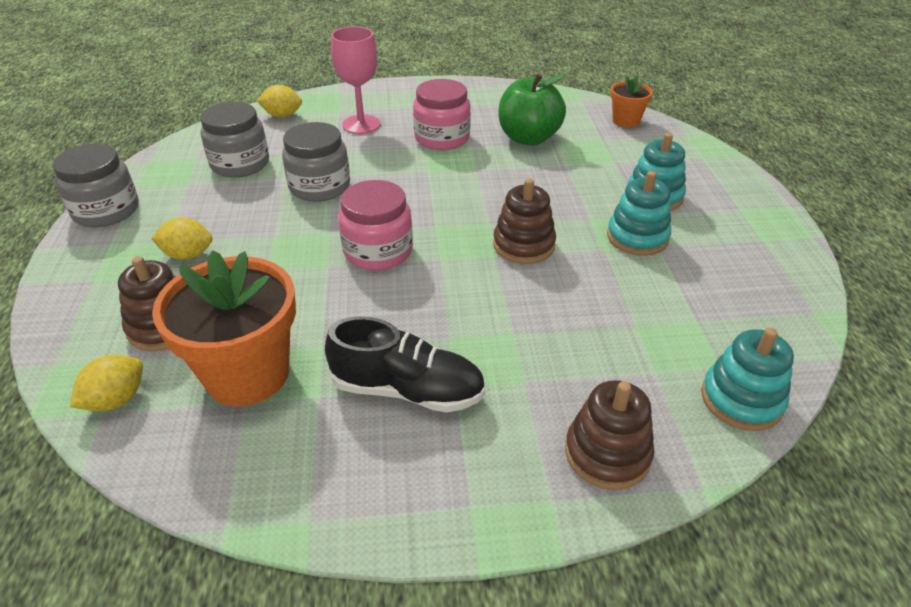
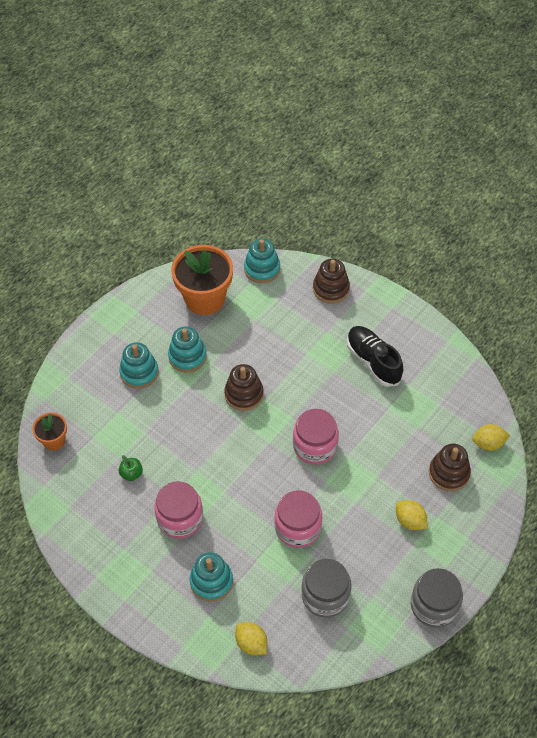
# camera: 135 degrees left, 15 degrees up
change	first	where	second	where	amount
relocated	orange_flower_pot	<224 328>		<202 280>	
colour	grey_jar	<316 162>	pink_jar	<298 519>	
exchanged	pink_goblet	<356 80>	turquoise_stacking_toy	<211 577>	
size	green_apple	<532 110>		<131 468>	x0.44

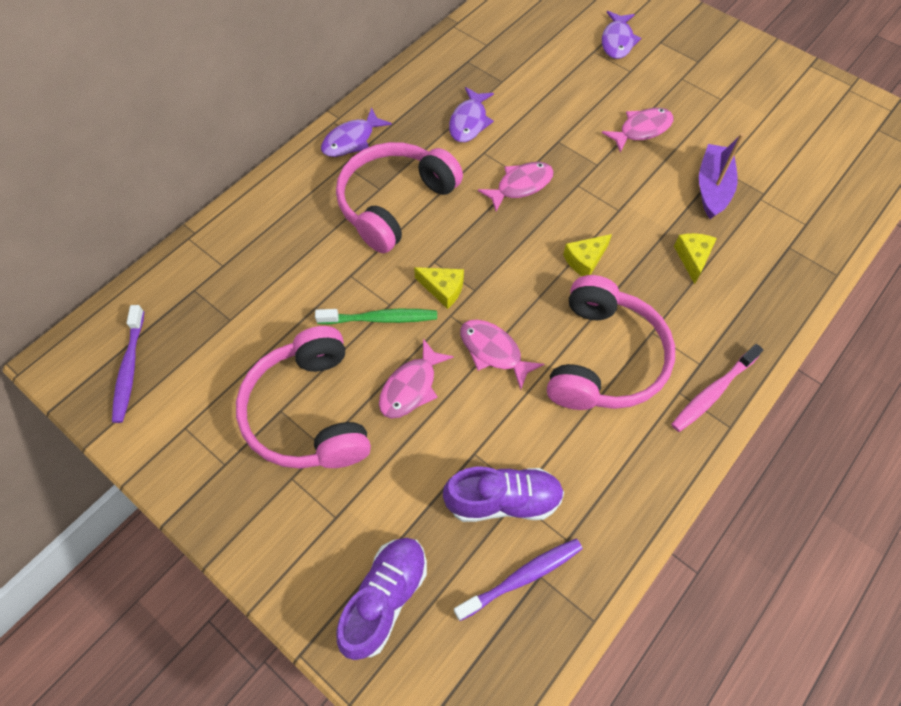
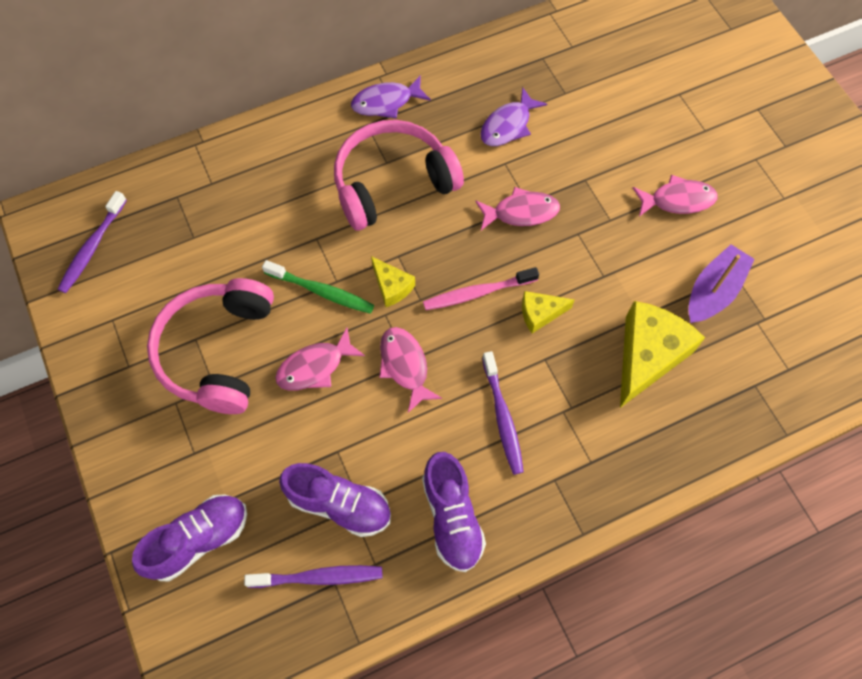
# camera: 25 degrees right, 5 degrees up
change	first	where	second	where	amount
exchanged	pink_headphones	<611 342>	purple_toothbrush	<503 413>	
missing	purple_fish	<621 35>			
relocated	pink_toothbrush	<717 388>		<481 288>	
size	yellow_cheese	<695 258>		<662 354>	x1.93
appeared			purple_shoe	<454 512>	

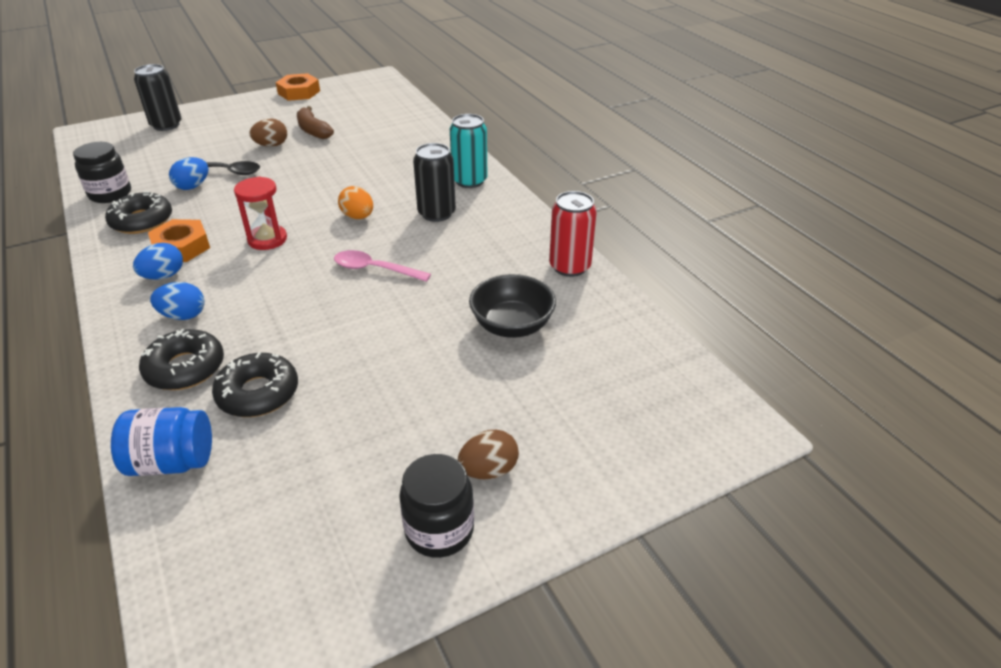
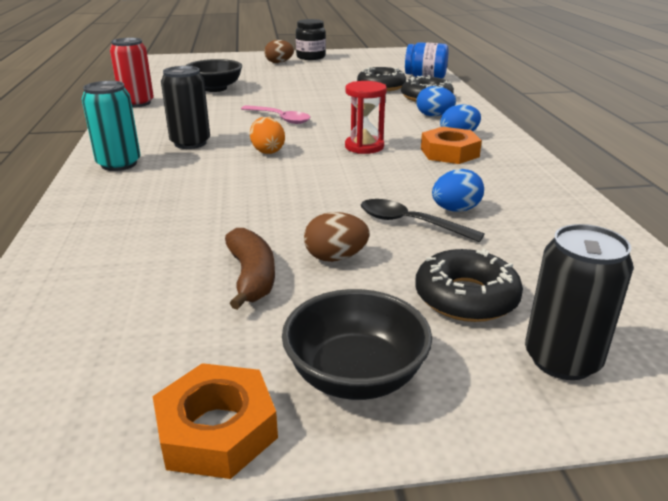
# camera: 160 degrees left, 10 degrees down
change	first	where	second	where	amount
missing	black_jar	<102 172>			
relocated	black_donut	<138 212>		<469 285>	
appeared			black_bowl	<357 344>	

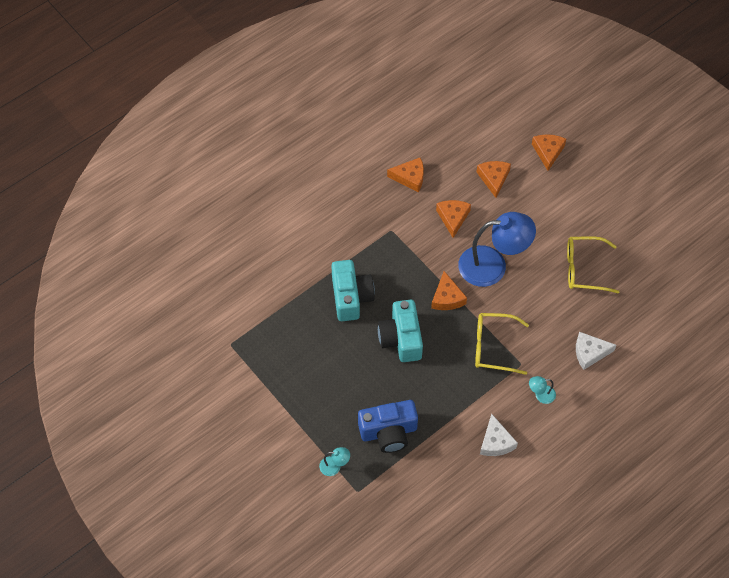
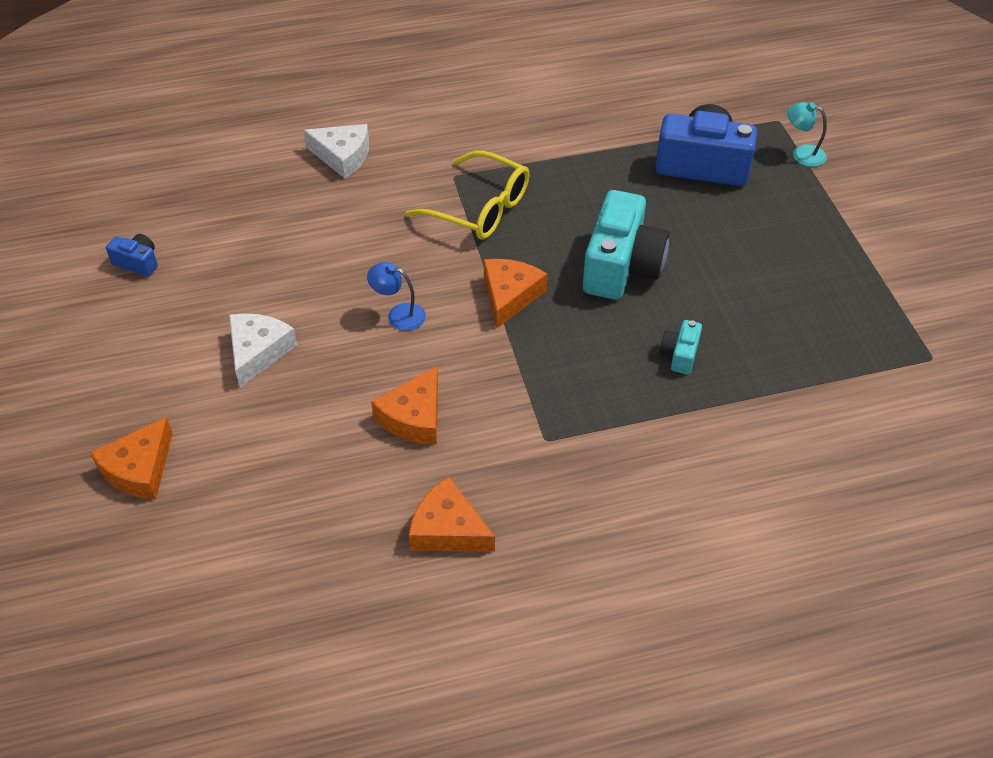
# camera: 155 degrees left, 10 degrees down
change	first	where	second	where	amount
size	turquoise_camera	<353 290>		<681 347>	x0.46
size	blue_lamp	<497 249>		<396 296>	x0.41
missing	orange_cheese	<494 179>			
relocated	white_cheese	<499 435>		<263 350>	
missing	turquoise_lamp	<542 390>			
missing	yellow_glasses	<593 265>			
appeared			blue_camera	<132 255>	

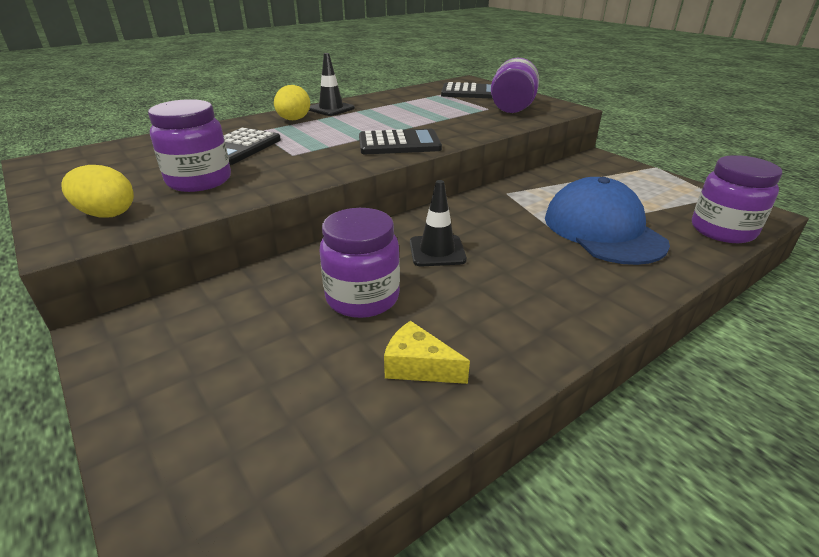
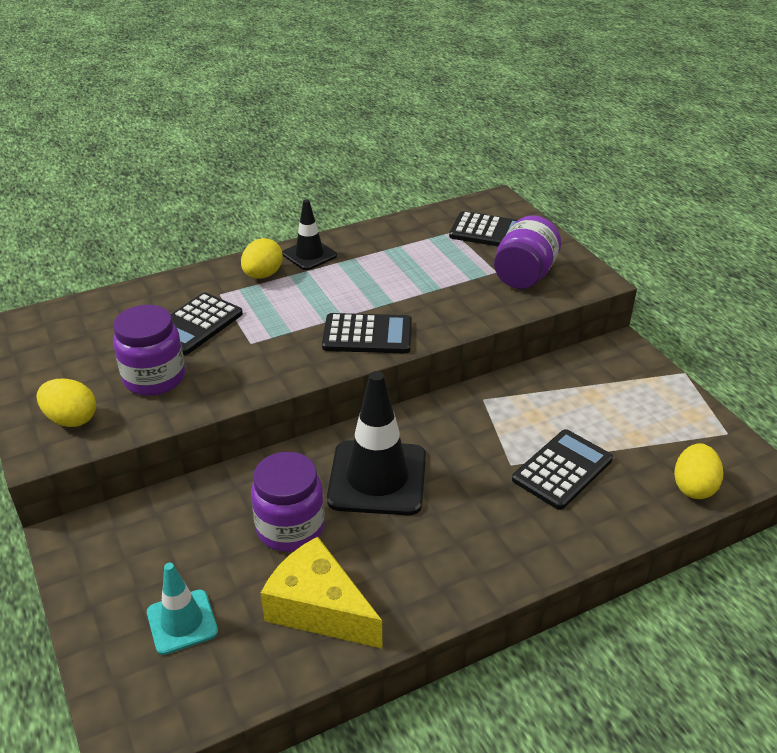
# camera: 10 degrees right, 5 degrees up
change	first	where	second	where	amount
size	yellow_cheese	<427 352>		<321 592>	x1.77
size	black_traffic_cone	<438 223>		<376 443>	x1.77
exchanged	blue_cap	<607 221>	black_calculator	<562 469>	
exchanged	purple_jar	<737 199>	yellow_egg	<698 471>	
appeared			turquoise_traffic_cone	<182 609>	

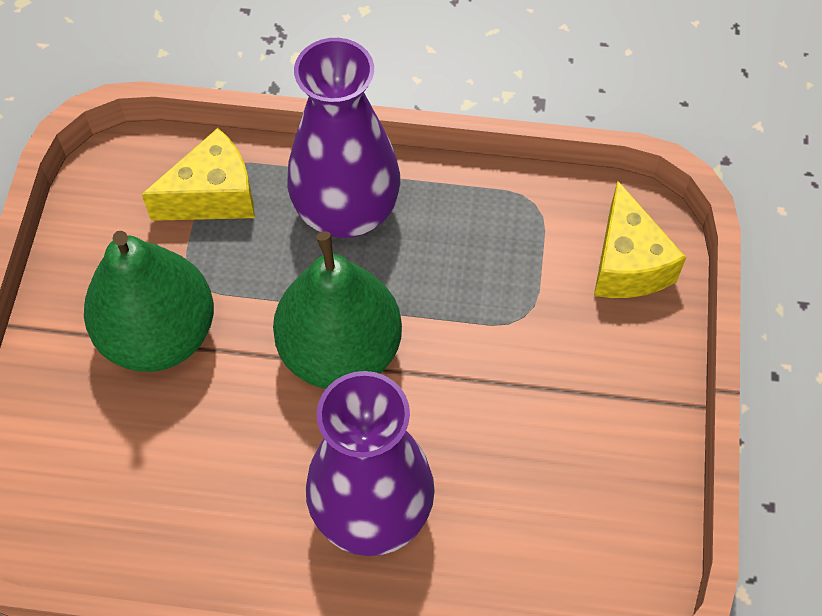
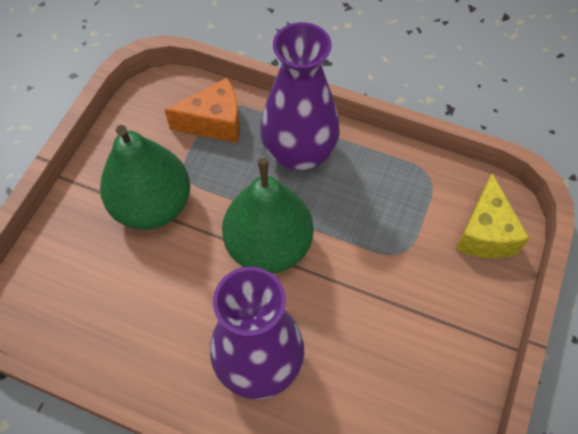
# camera: 15 degrees right, 0 degrees up
change	first	where	second	where	amount
colour	yellow_cheese	<198 174>	orange_cheese	<202 110>	

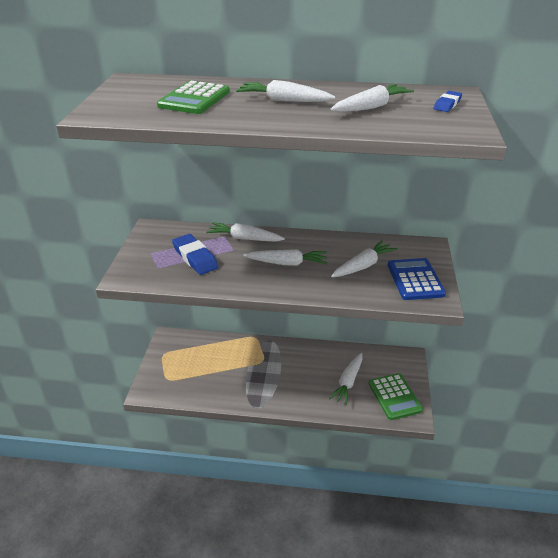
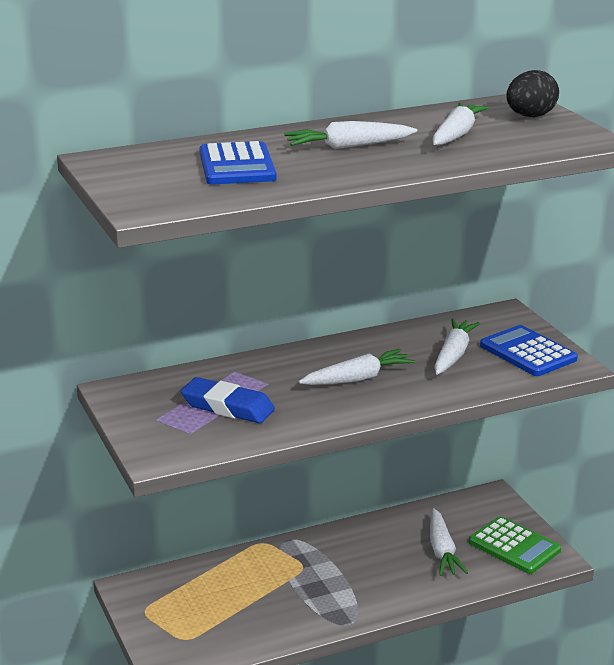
# camera: 30 degrees left, 10 degrees down
change	first	where	second	where	amount
colour	green_calculator	<193 97>	blue_calculator	<238 162>	
missing	white_carrot	<245 232>			
exchanged	blue_eraser	<448 101>	black_egg	<532 93>	

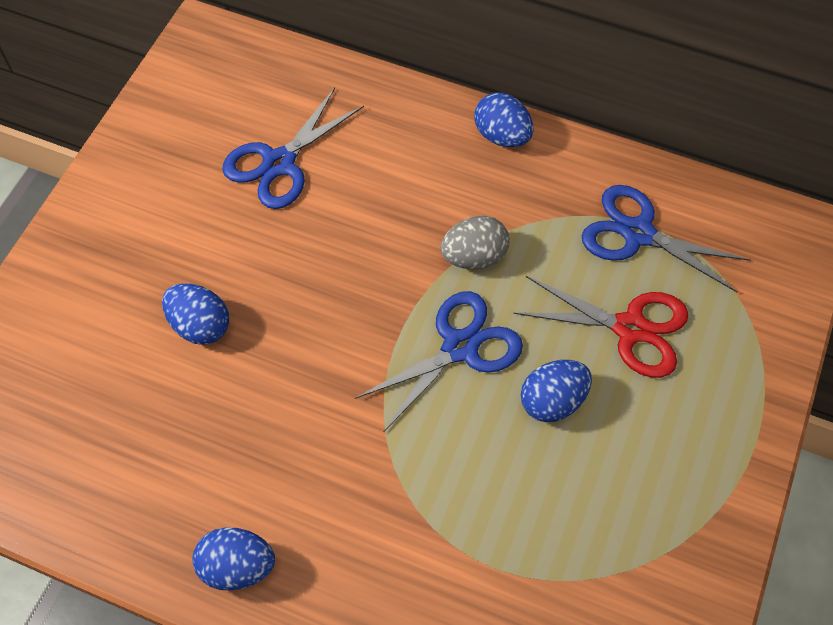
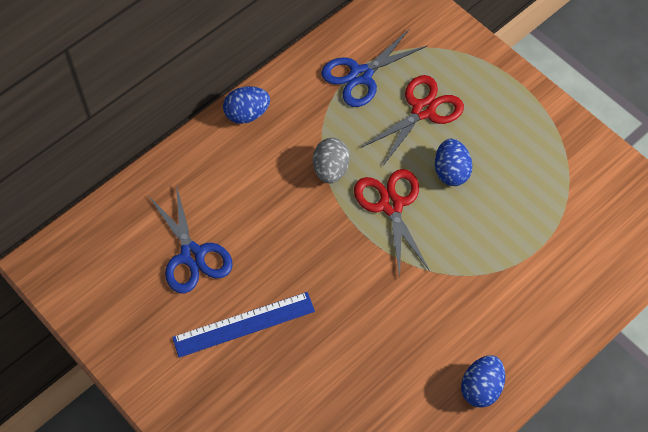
# camera: 65 degrees left, 0 degrees up
change	first	where	second	where	amount
missing	blue_egg	<195 314>			
colour	blue_scissors	<439 361>	red_scissors	<392 222>	
appeared			blue_ruler	<243 325>	

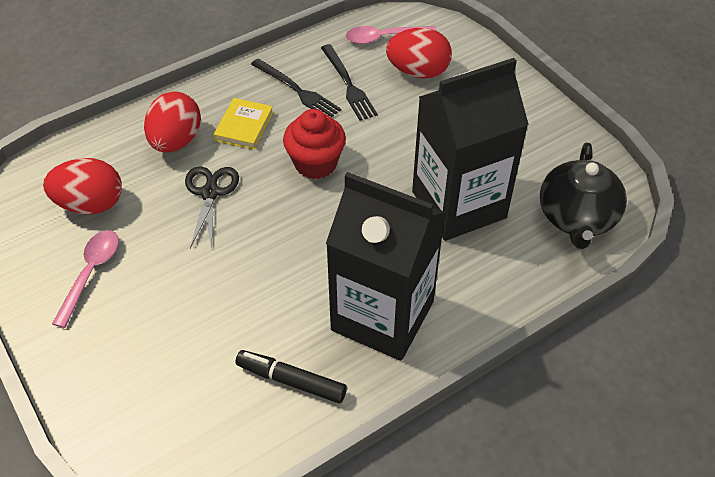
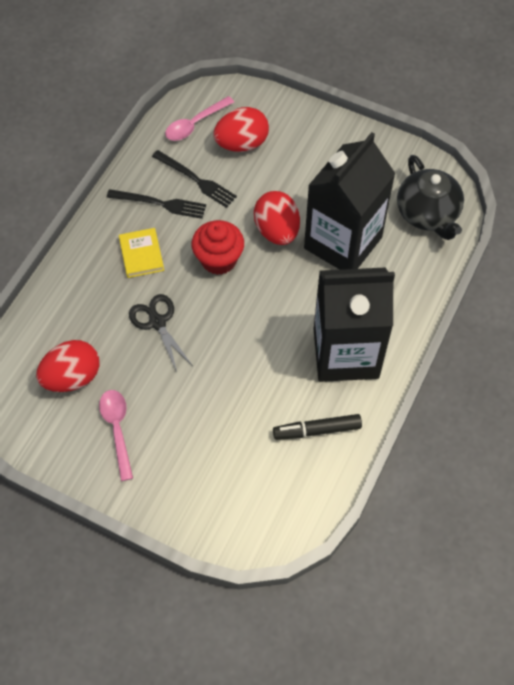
# camera: 30 degrees left, 10 degrees up
change	first	where	second	where	amount
relocated	red_egg	<172 122>		<277 218>	

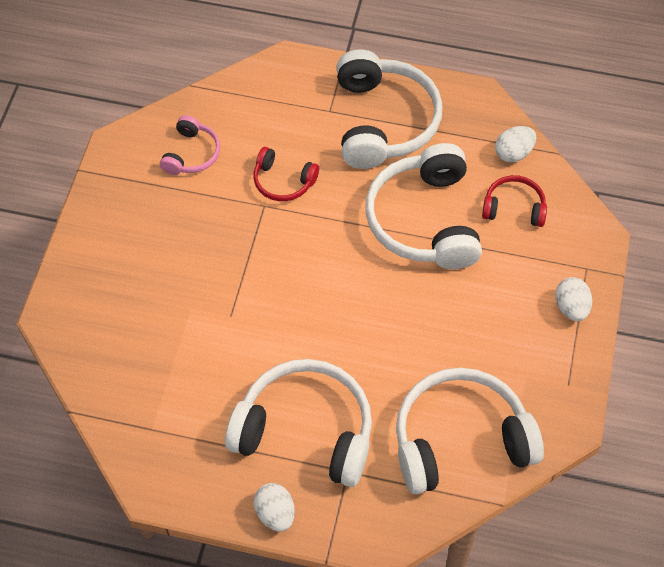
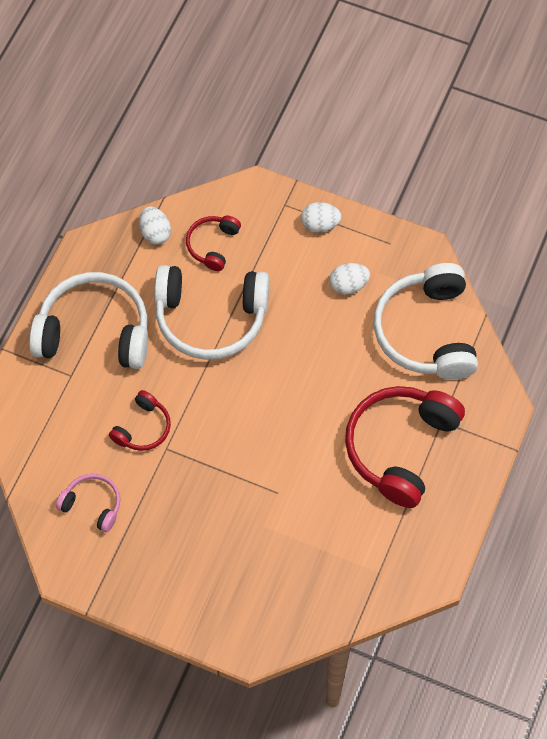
# camera: 80 degrees left, 5 degrees up
change	first	where	second	where	amount
colour	white_headphones	<298 423>	red_headphones	<405 447>	
relocated	white_egg	<274 507>		<350 279>	

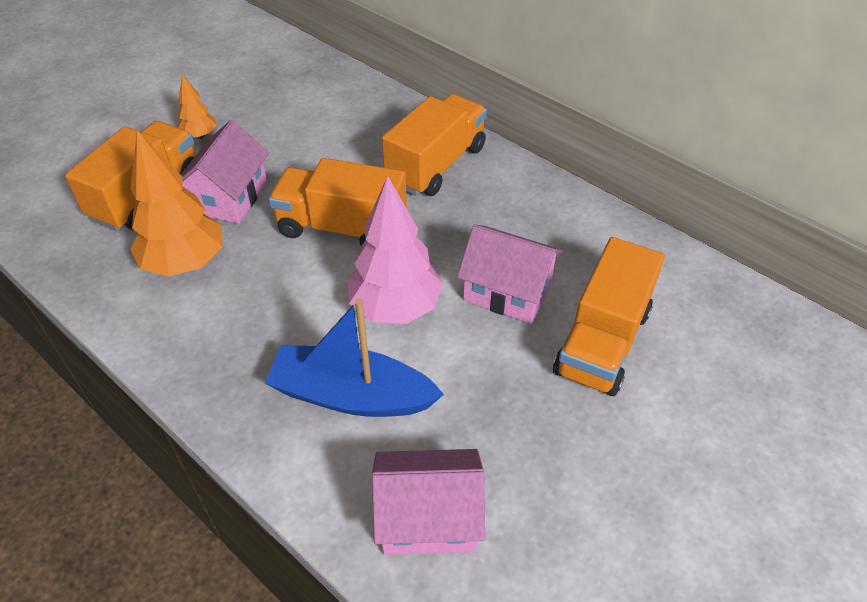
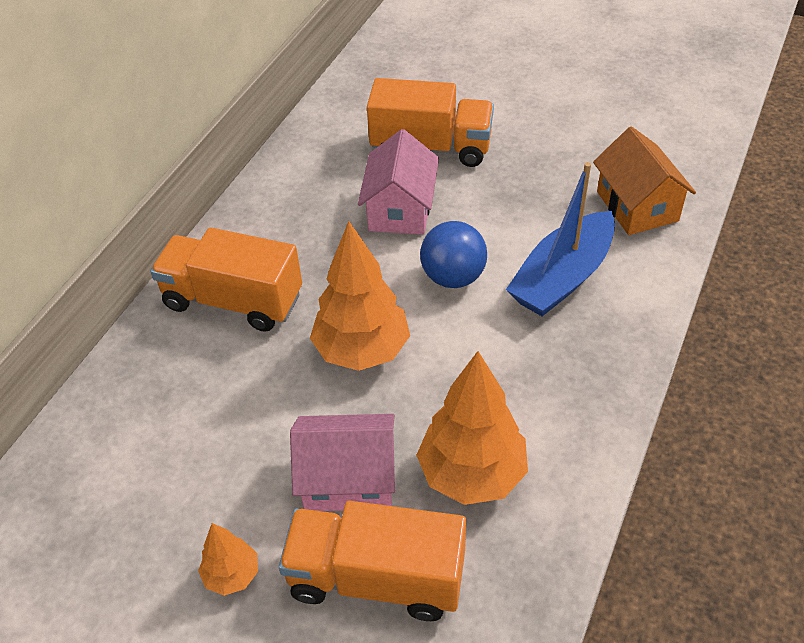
# camera: 105 degrees left, 0 degrees up
change	first	where	second	where	amount
spun	blue_boat	<354 358>		<560 239>	45 degrees clockwise
exchanged	orange_truck	<338 202>	orange_tree	<360 296>	
exchanged	pink_tree	<395 250>	blue_ball	<453 254>	
colour	pink_house	<428 502>	orange_house	<644 180>	

